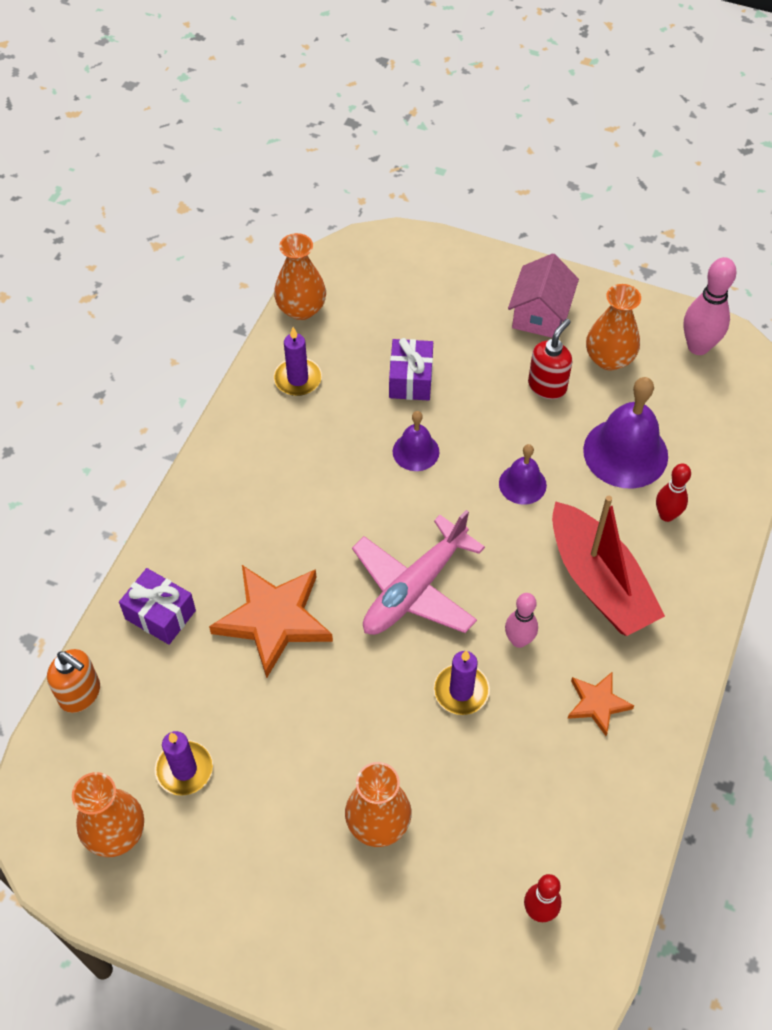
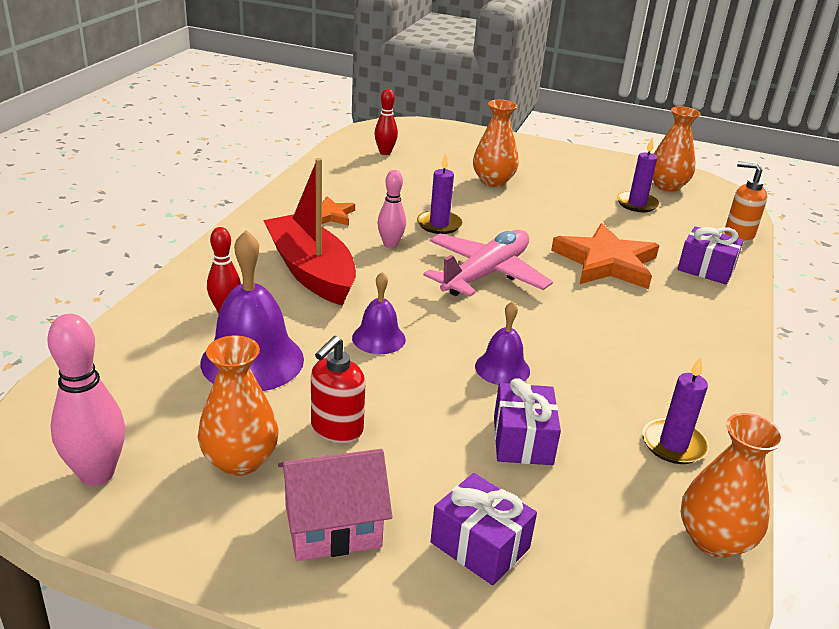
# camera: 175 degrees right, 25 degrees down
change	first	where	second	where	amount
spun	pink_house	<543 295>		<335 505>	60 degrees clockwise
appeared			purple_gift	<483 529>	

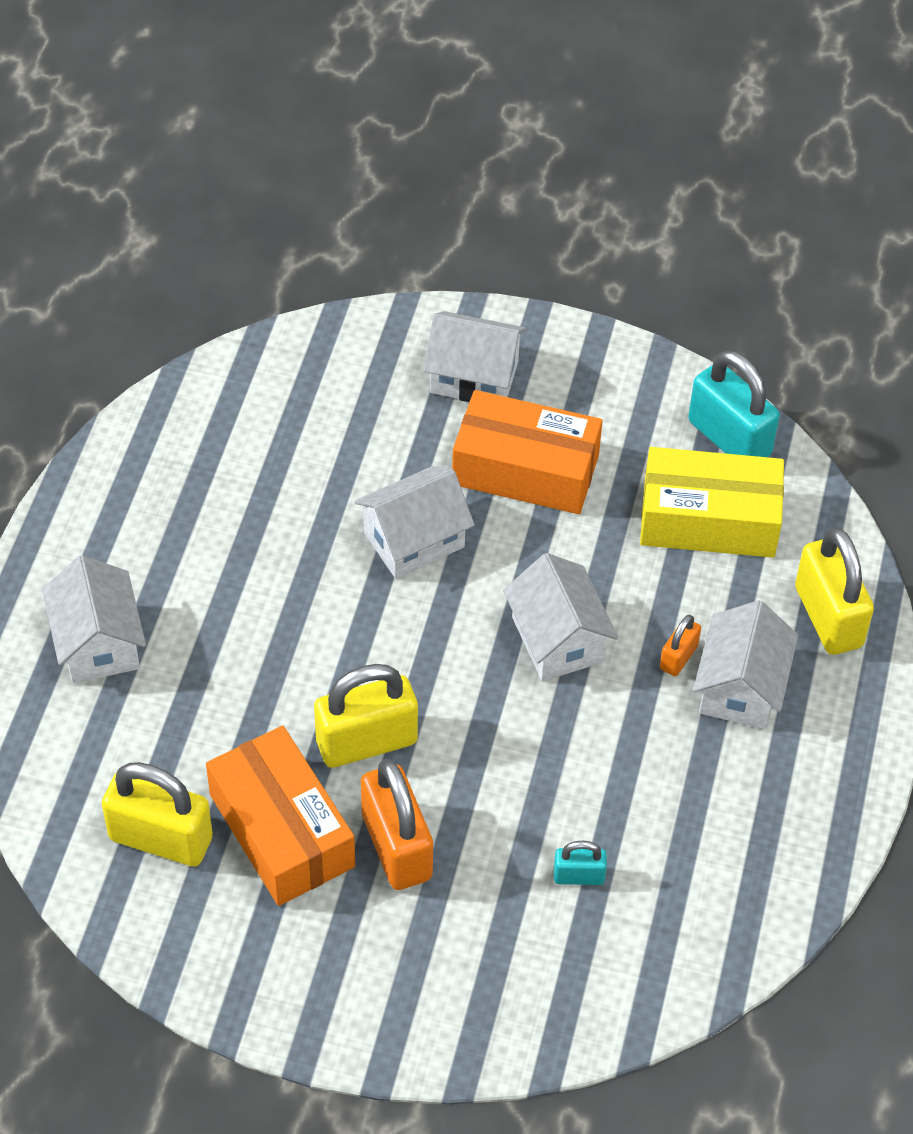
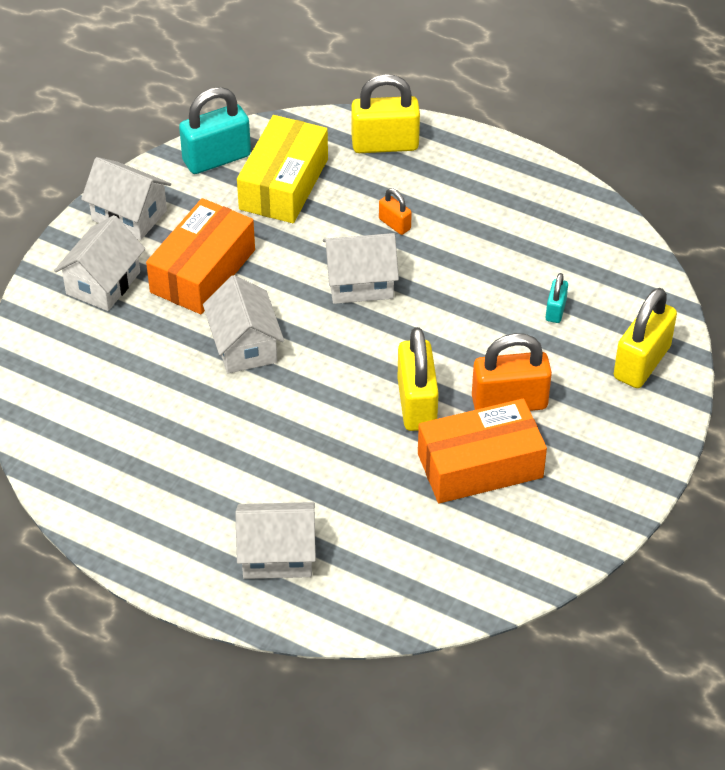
# camera: 75 degrees left, 5 degrees down
change	first	where	second	where	amount
relocated	yellow_padlock	<157 814>		<645 338>	
relocated	white_house	<745 664>		<126 198>	

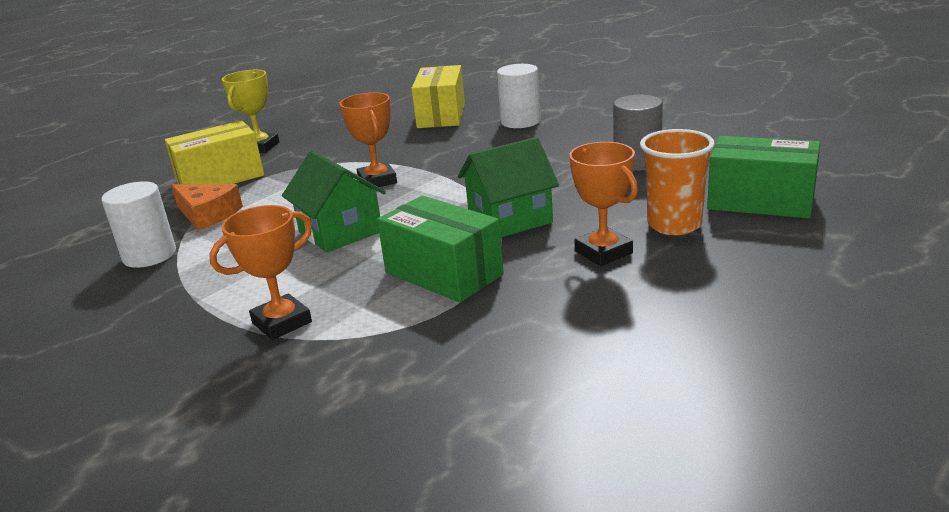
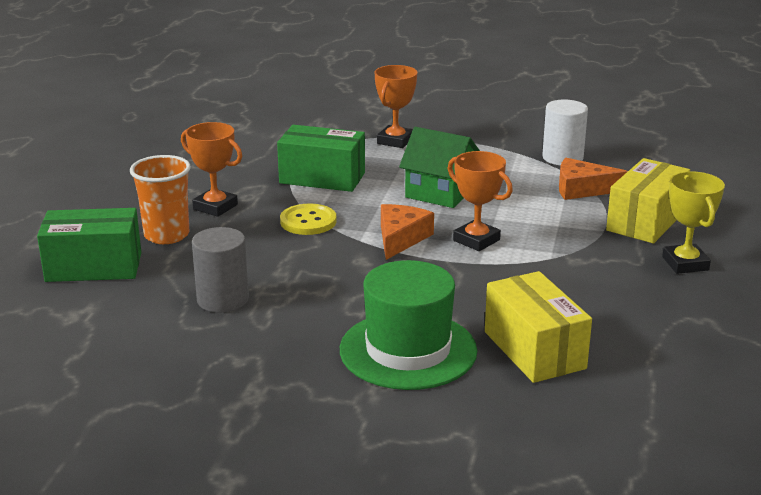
# camera: 150 degrees right, 0 degrees up
change	first	where	second	where	amount
exchanged	green_house	<508 187>	yellow_button	<308 219>	
exchanged	white_cylinder	<519 96>	green_hat	<408 325>	
appeared			orange_cheese	<407 232>	

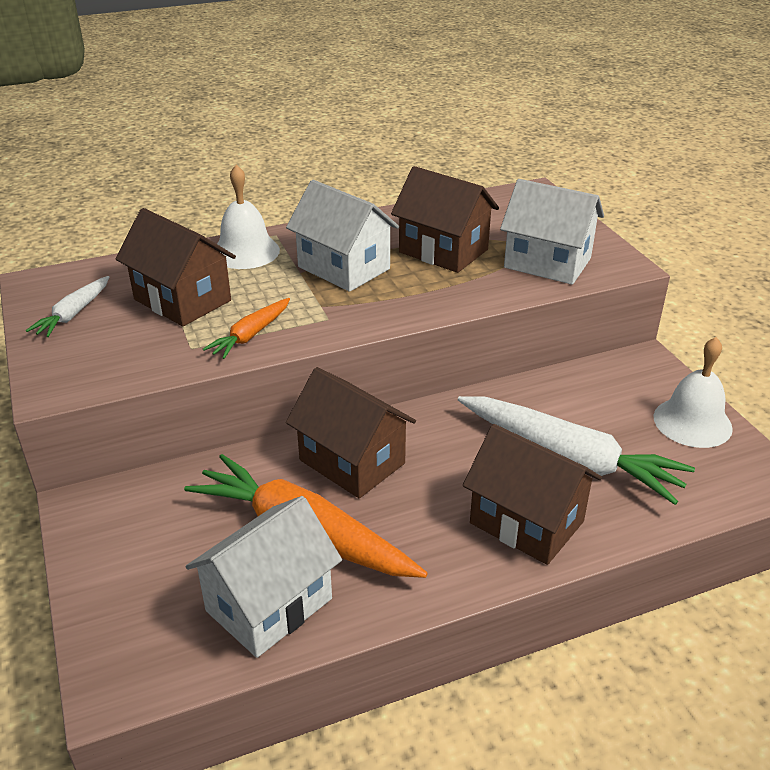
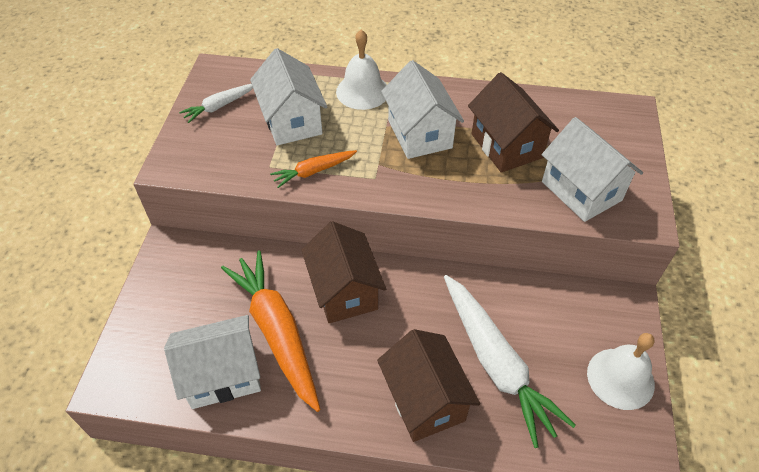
# camera: 30 degrees right, 15 degrees up
change	first	where	second	where	amount
colour	brown_house	<175 267>	white_house	<288 97>	

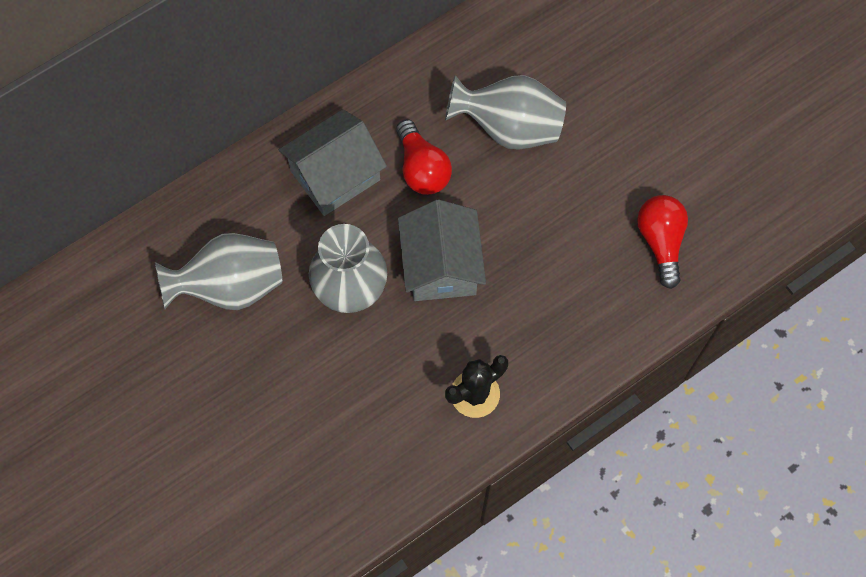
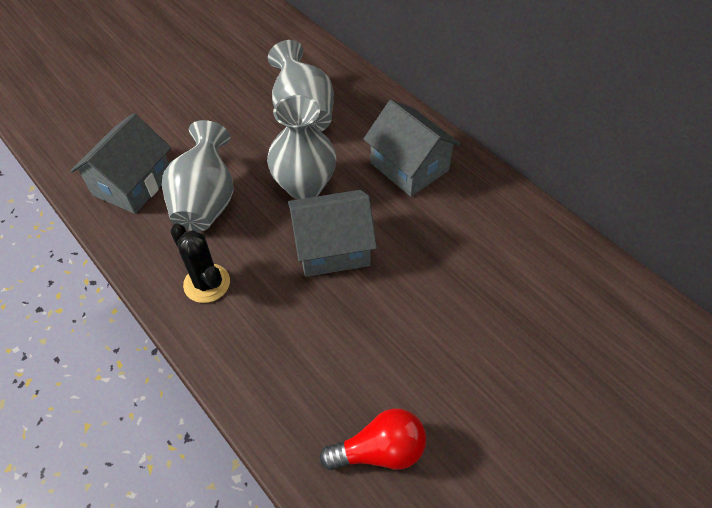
# camera: 85 degrees right, 15 degrees down
change	first	where	second	where	amount
missing	red_light_bulb	<424 157>			
relocated	grey_vase	<505 112>		<198 175>	
appeared			grey_house	<120 163>	

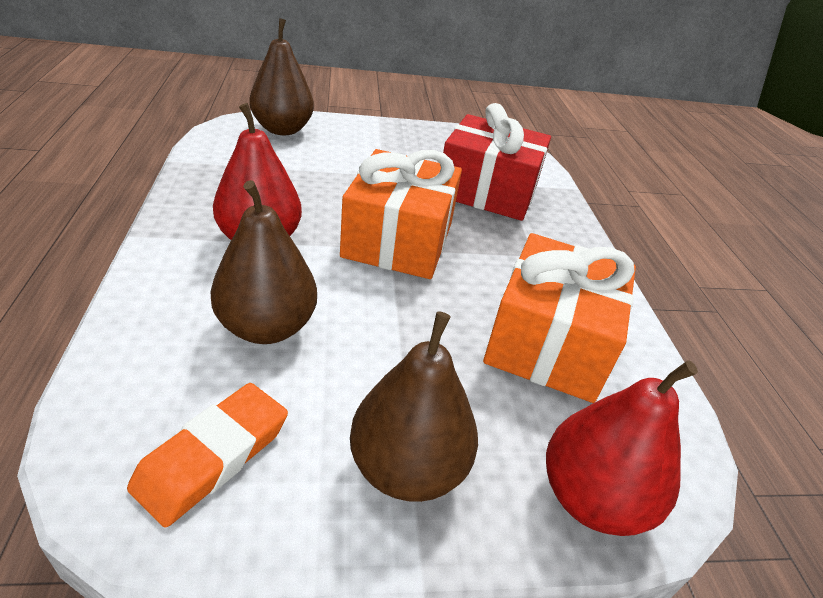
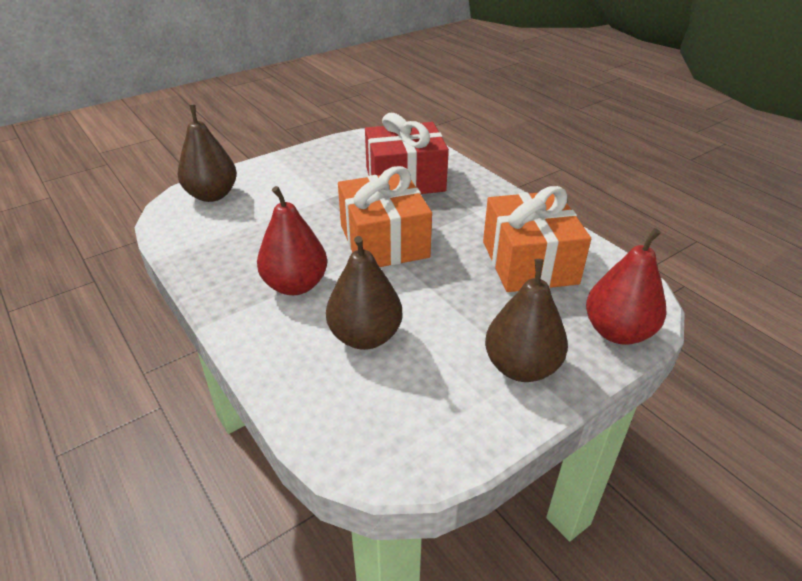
# camera: 25 degrees left, 0 degrees up
change	first	where	second	where	amount
missing	orange_eraser	<207 455>			

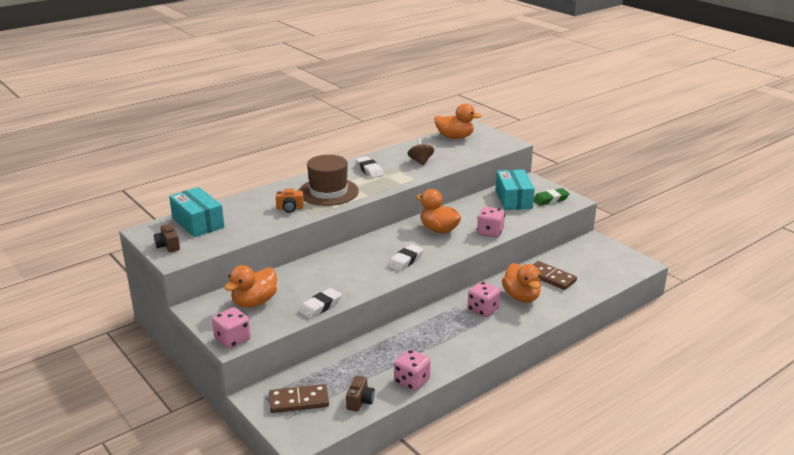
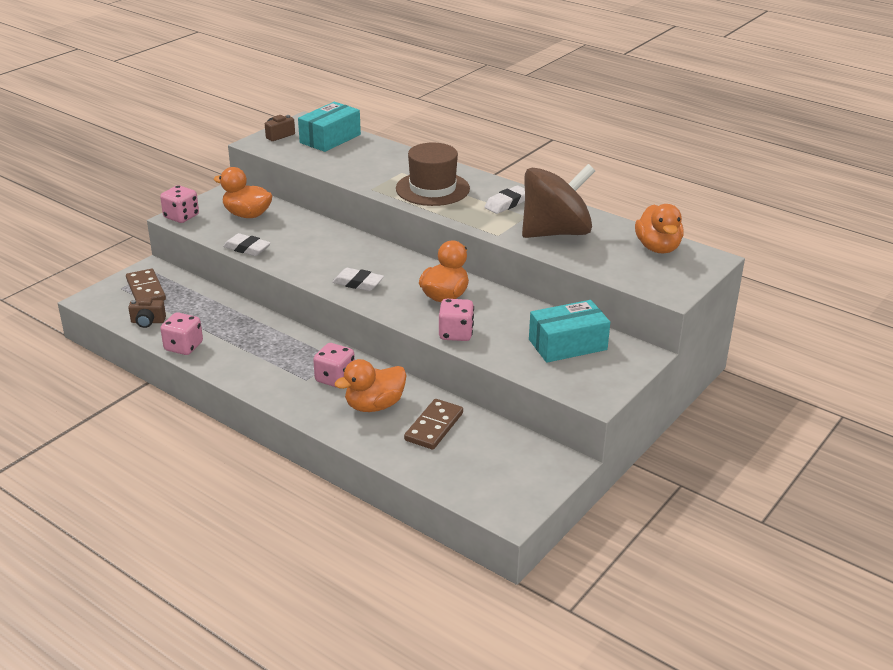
# camera: 75 degrees right, 5 degrees up
change	first	where	second	where	amount
missing	orange_camera	<290 201>			
size	brown_spinning_top	<420 152>		<558 201>	x2.30
missing	green_eraser	<552 197>			

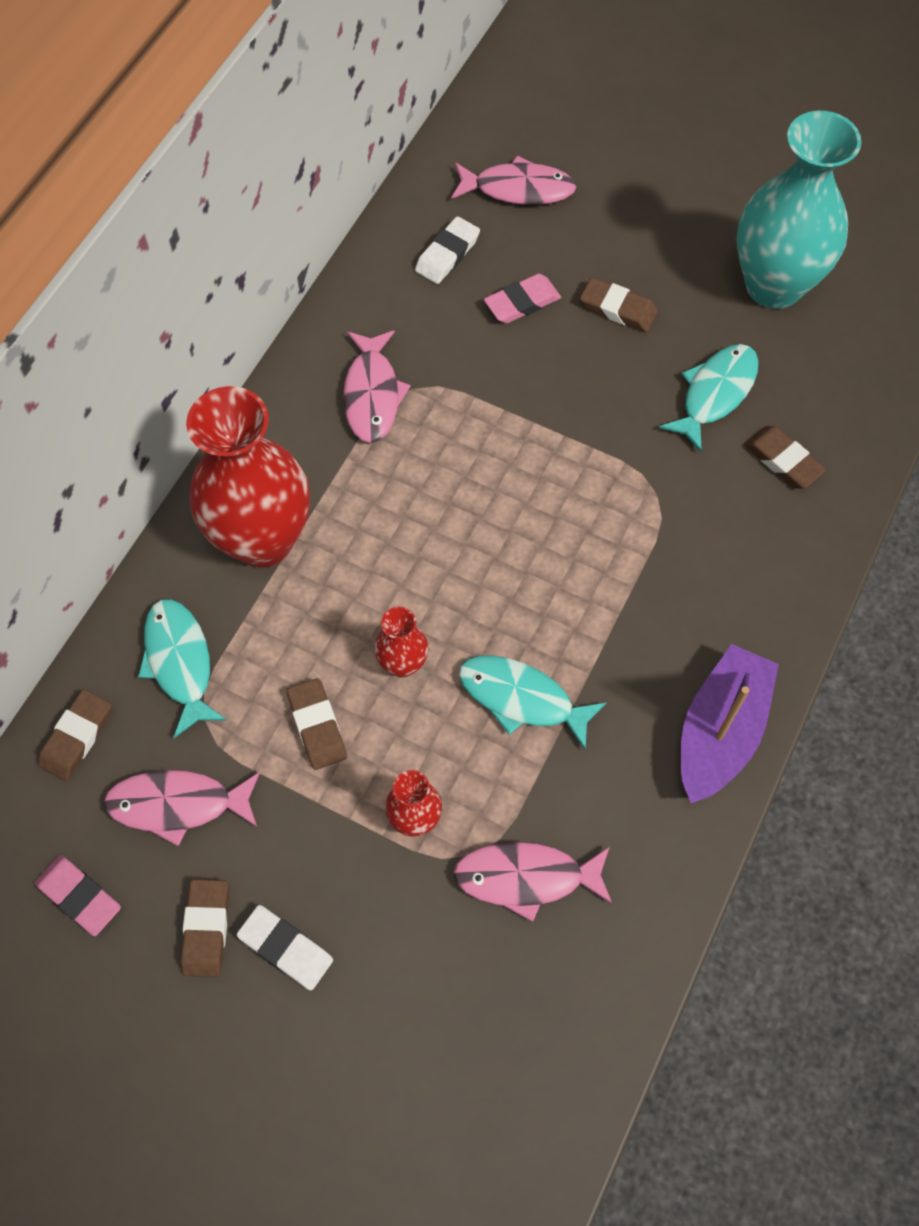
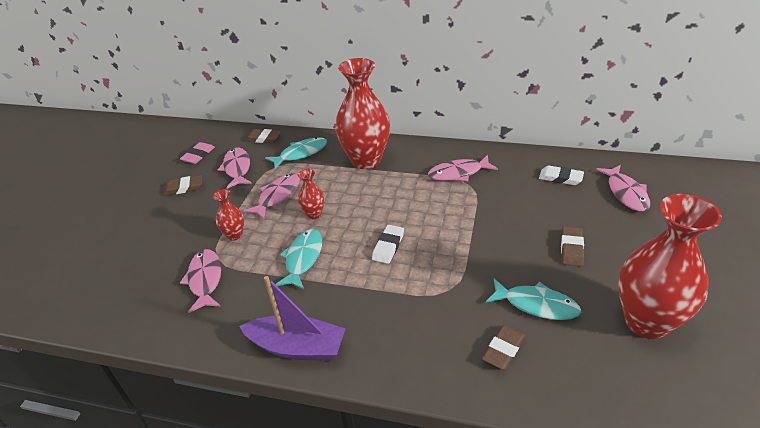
# camera: 80 degrees right, 25 degrees down
change	first	where	second	where	amount
relocated	white_eraser	<285 948>		<388 244>	
exchanged	brown_eraser	<317 724>	pink_fish	<271 196>	
missing	pink_eraser	<522 299>			
colour	turquoise_vase	<799 210>	red_vase	<670 266>	

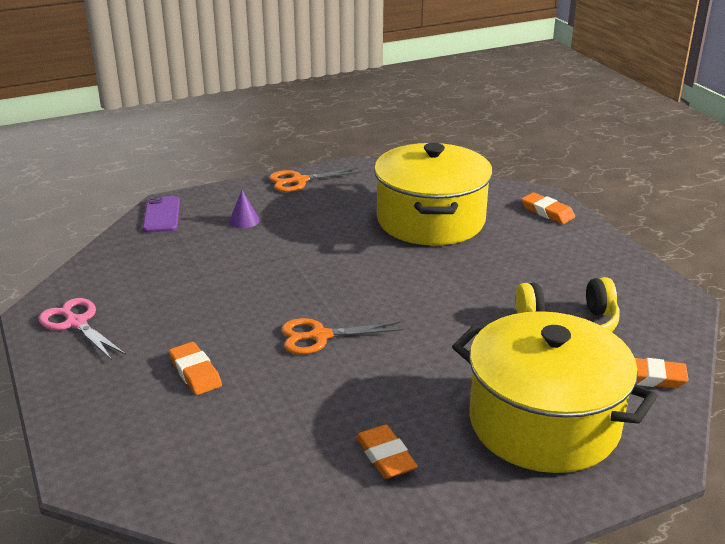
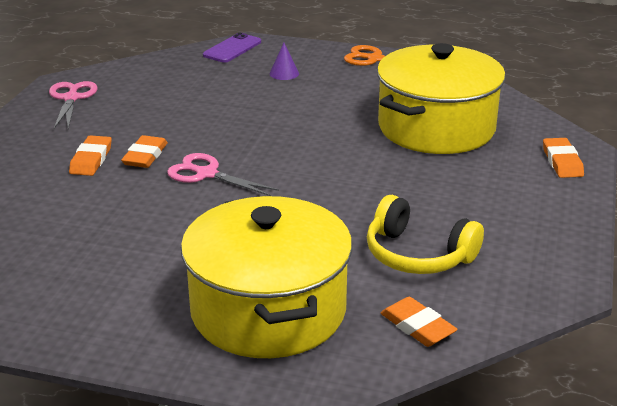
# camera: 40 degrees right, 0 degrees up
change	first	where	second	where	amount
colour	orange_scissors	<342 336>	pink_scissors	<223 174>	
relocated	orange_eraser	<387 452>		<144 151>	

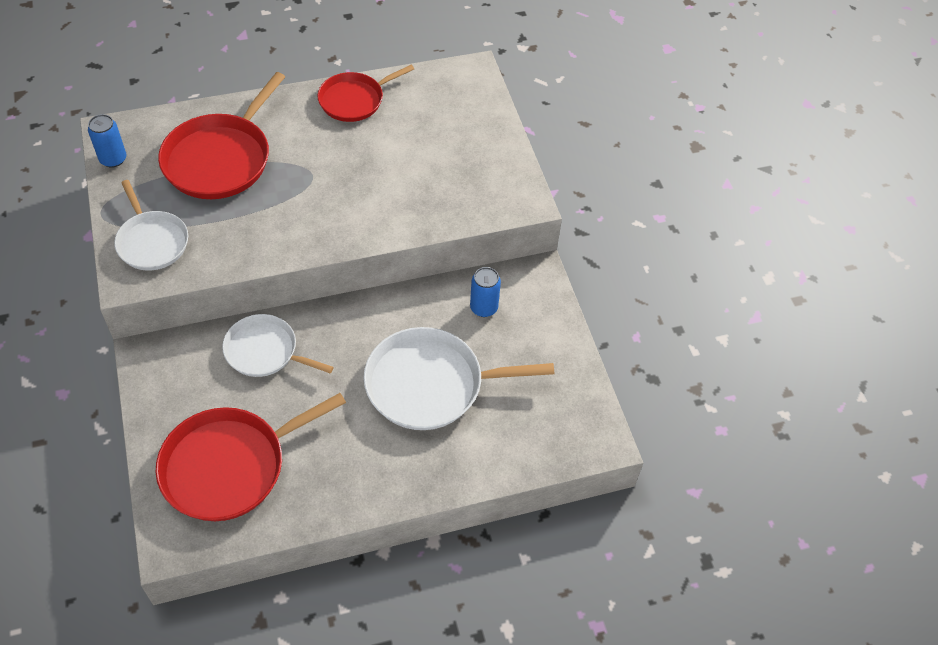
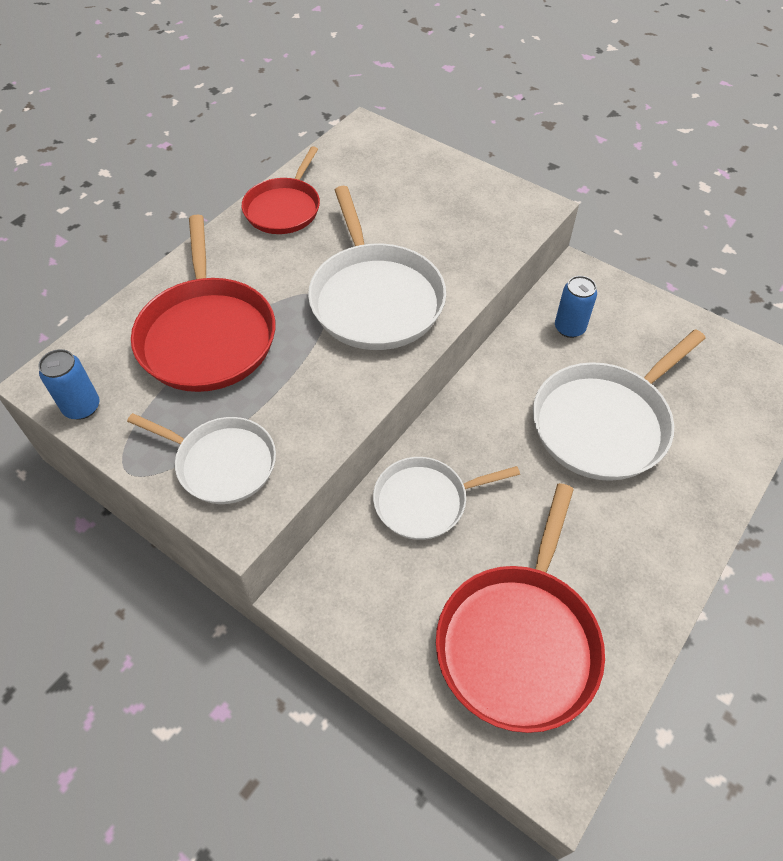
# camera: 35 degrees left, 0 degrees up
change	first	where	second	where	amount
appeared			white_pan	<377 268>	

